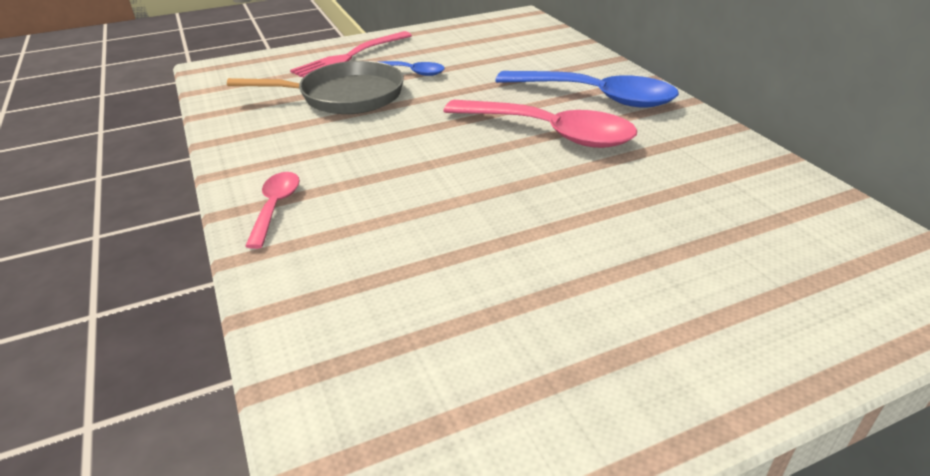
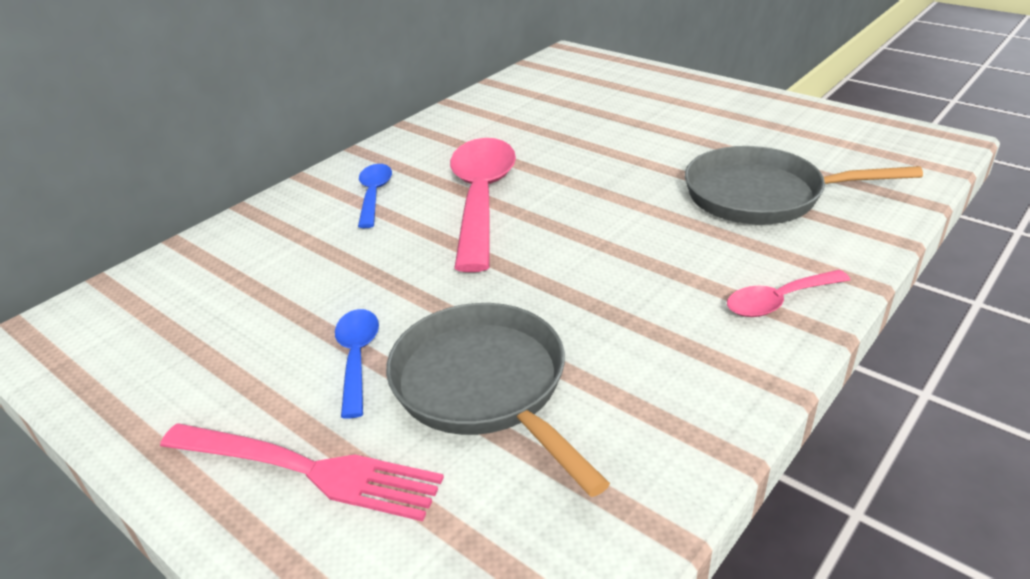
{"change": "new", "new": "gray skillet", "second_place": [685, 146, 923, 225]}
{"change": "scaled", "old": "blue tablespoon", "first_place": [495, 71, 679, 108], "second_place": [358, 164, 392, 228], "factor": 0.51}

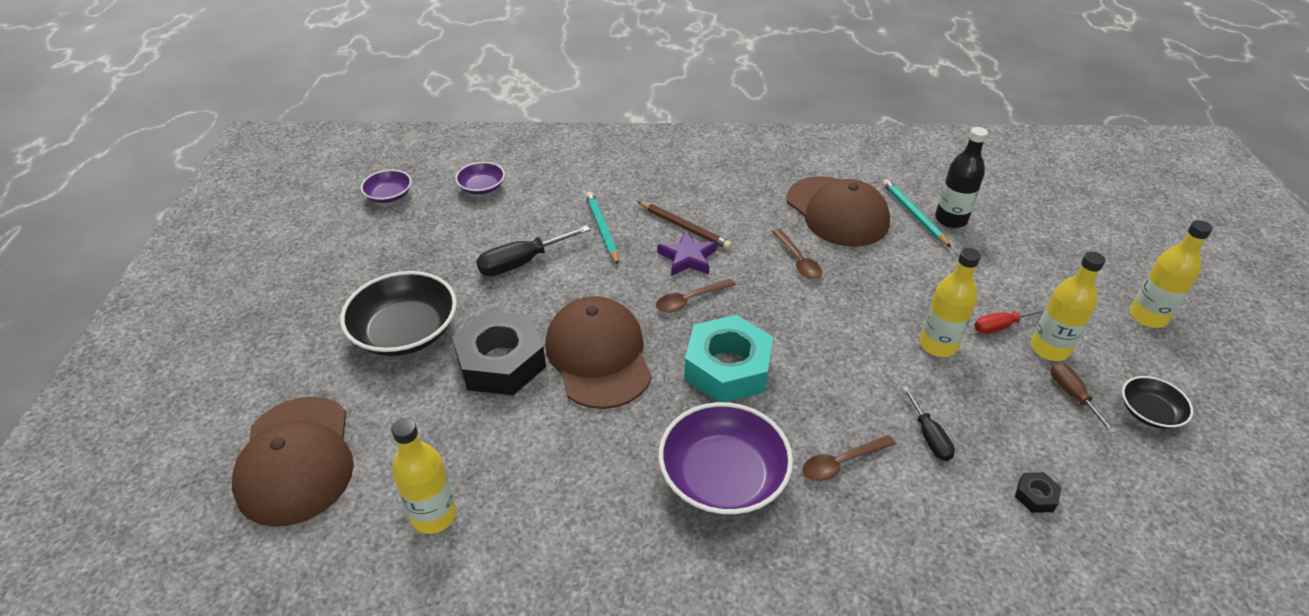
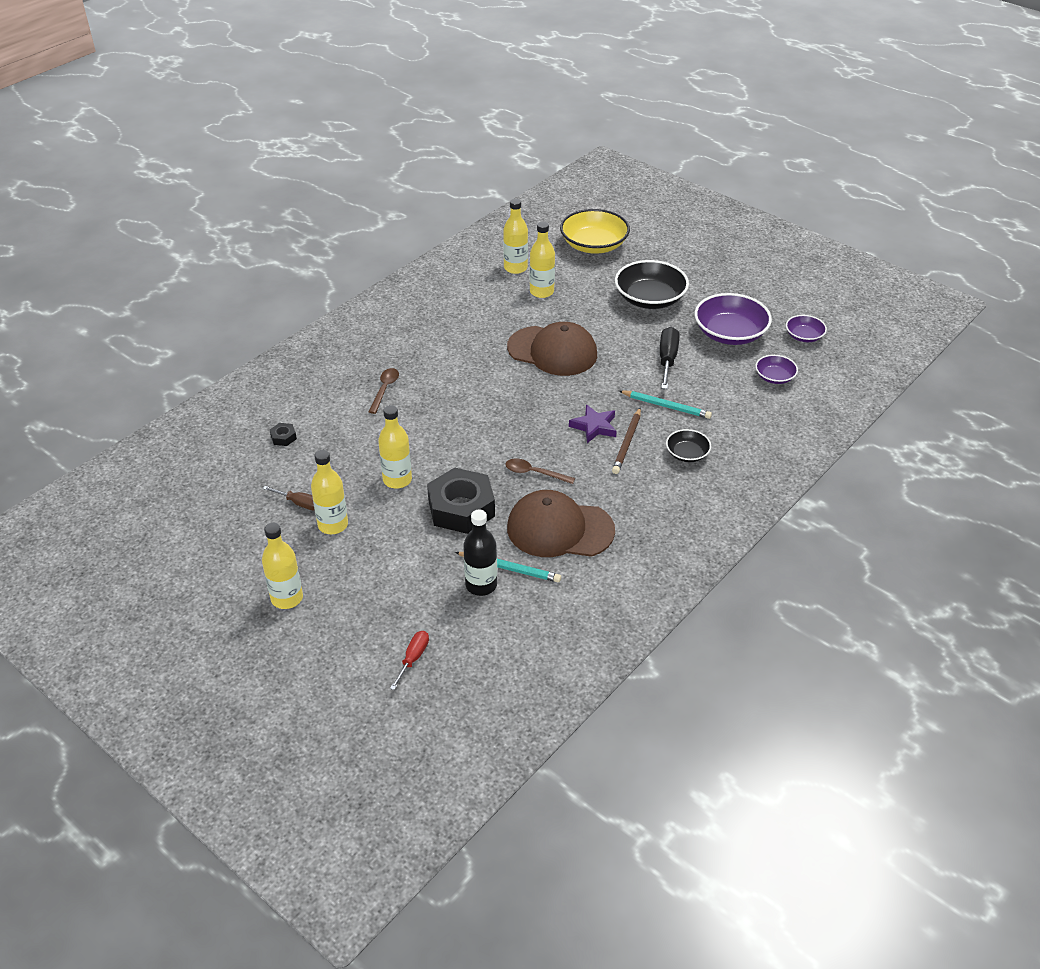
{"change": "gone", "old": "dark brown tablespoon", "first_place": [656, 279, 736, 313]}
{"change": "gone", "old": "aqua hex nut", "first_place": [684, 315, 773, 402]}
{"change": "gone", "old": "ebony flat screwdriver", "first_place": [902, 386, 955, 461]}
{"change": "new", "new": "yellow drink bottle", "second_place": [530, 222, 555, 298]}
{"change": "shifted", "old": "ebony hex nut", "first_place": [452, 311, 546, 395], "second_place": [427, 468, 495, 534]}
{"change": "shifted", "old": "violet deep dish", "first_place": [658, 402, 793, 516], "second_place": [695, 293, 772, 345]}
{"change": "shifted", "old": "scarlet flat screwdriver", "first_place": [974, 307, 1046, 334], "second_place": [390, 631, 429, 690]}
{"change": "shifted", "old": "ebony deep dish", "first_place": [1122, 376, 1193, 429], "second_place": [666, 429, 711, 462]}
{"change": "swapped", "old": "dark brown cap", "new": "yellow deep dish", "first_place": [232, 396, 354, 527], "second_place": [560, 209, 630, 254]}
{"change": "rotated", "old": "dark brown pencil", "first_place": [637, 201, 732, 250], "second_place": [612, 408, 641, 474], "degrees": -60}

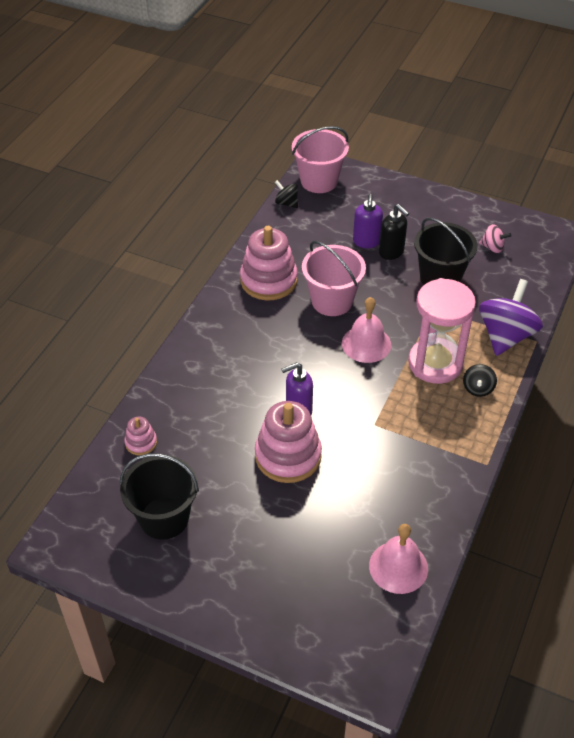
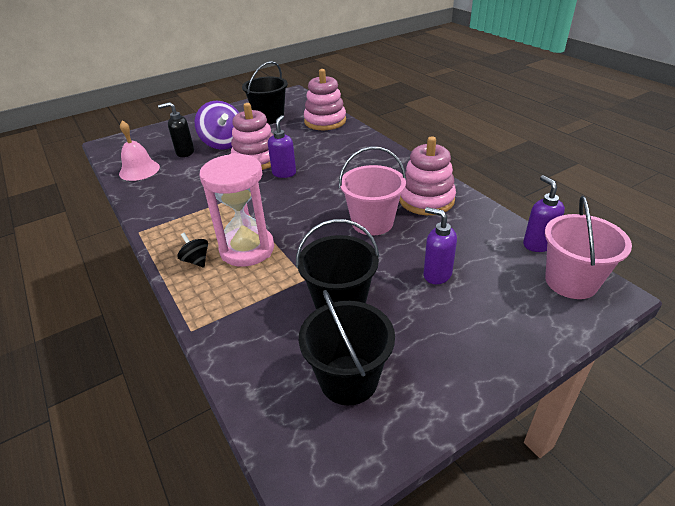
{"change": "gone", "old": "rosy bell", "first_place": [342, 297, 391, 363]}
{"change": "shifted", "old": "ebony soap pump", "first_place": [379, 204, 409, 260], "second_place": [158, 102, 194, 157]}
{"change": "shifted", "old": "violet whirligig", "first_place": [479, 279, 543, 356], "second_place": [195, 101, 239, 150]}
{"change": "swapped", "old": "ebony whirligig", "new": "violet soap pump", "first_place": [275, 180, 298, 208], "second_place": [523, 175, 565, 252]}
{"change": "swapped", "old": "rosy whirligig", "new": "ebony sand bucket", "first_place": [479, 224, 512, 253], "second_place": [299, 290, 395, 405]}
{"change": "scaled", "old": "rosy ring stacker", "first_place": [124, 417, 157, 456], "second_place": [304, 69, 346, 130], "factor": 2.06}

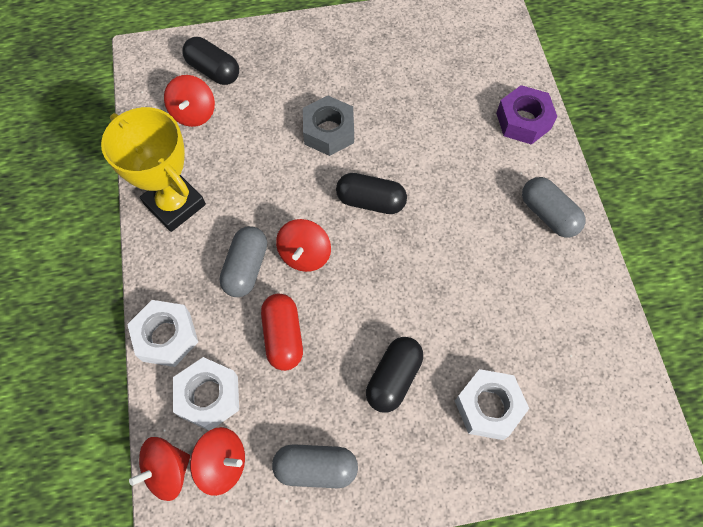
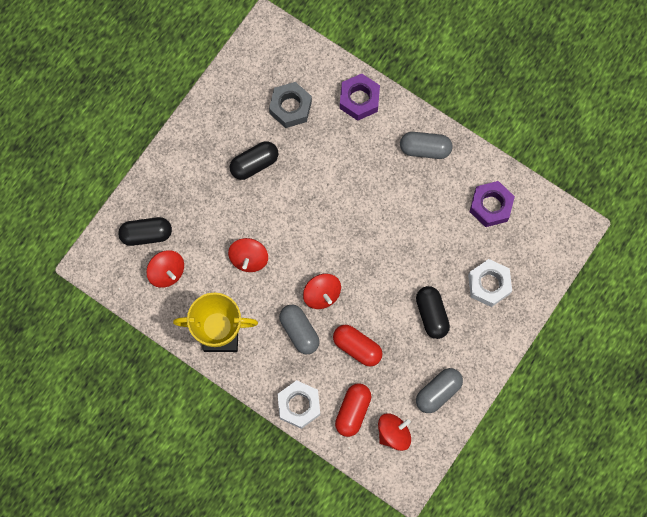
{"change": "new", "new": "violet hex nut", "second_place": [470, 181, 515, 227]}
{"change": "shifted", "old": "scarlet whirligig", "first_place": [129, 437, 190, 501], "second_place": [228, 238, 268, 272]}
{"change": "shifted", "old": "gray hex nut", "first_place": [303, 95, 354, 156], "second_place": [269, 82, 312, 128]}
{"change": "shifted", "old": "ebony pill", "first_place": [336, 173, 407, 214], "second_place": [230, 141, 278, 180]}
{"change": "swapped", "old": "white hex nut", "new": "scarlet pill", "first_place": [173, 357, 239, 430], "second_place": [335, 383, 371, 437]}

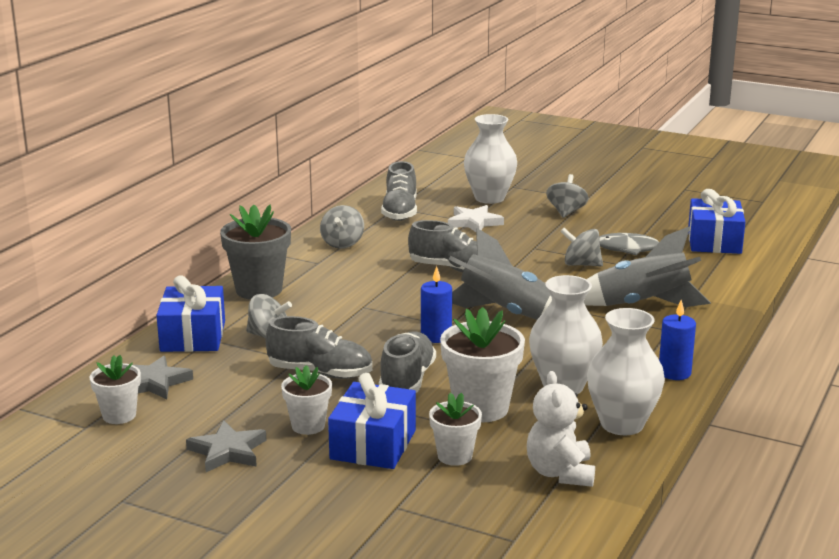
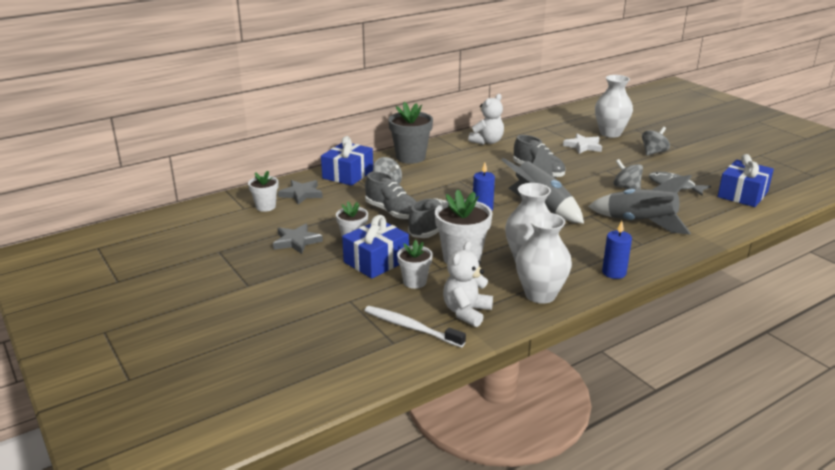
{"change": "gone", "old": "gray shoe", "first_place": [381, 161, 417, 221]}
{"change": "new", "new": "white toothbrush", "second_place": [365, 306, 466, 348]}
{"change": "swapped", "old": "gray whirligig", "new": "white stuffed bear", "first_place": [320, 205, 364, 249], "second_place": [468, 94, 504, 145]}

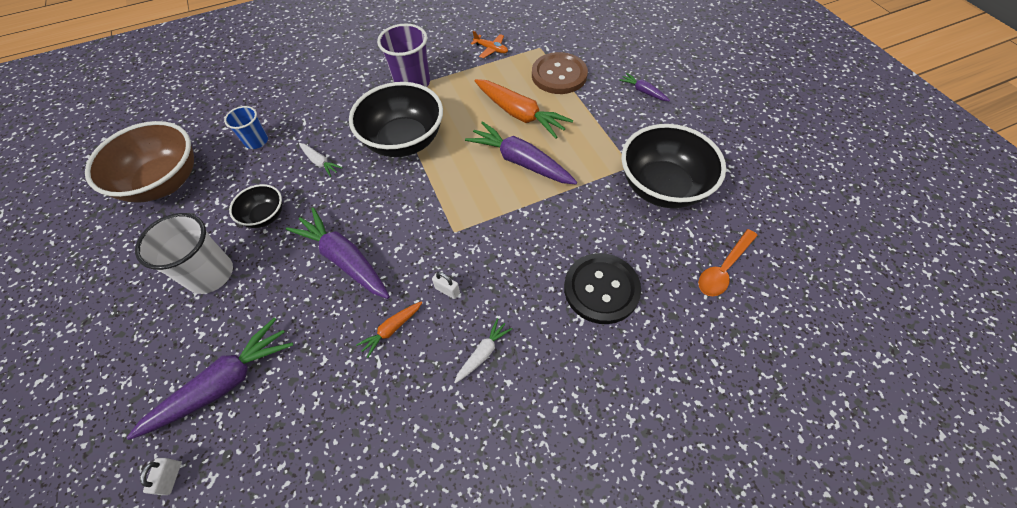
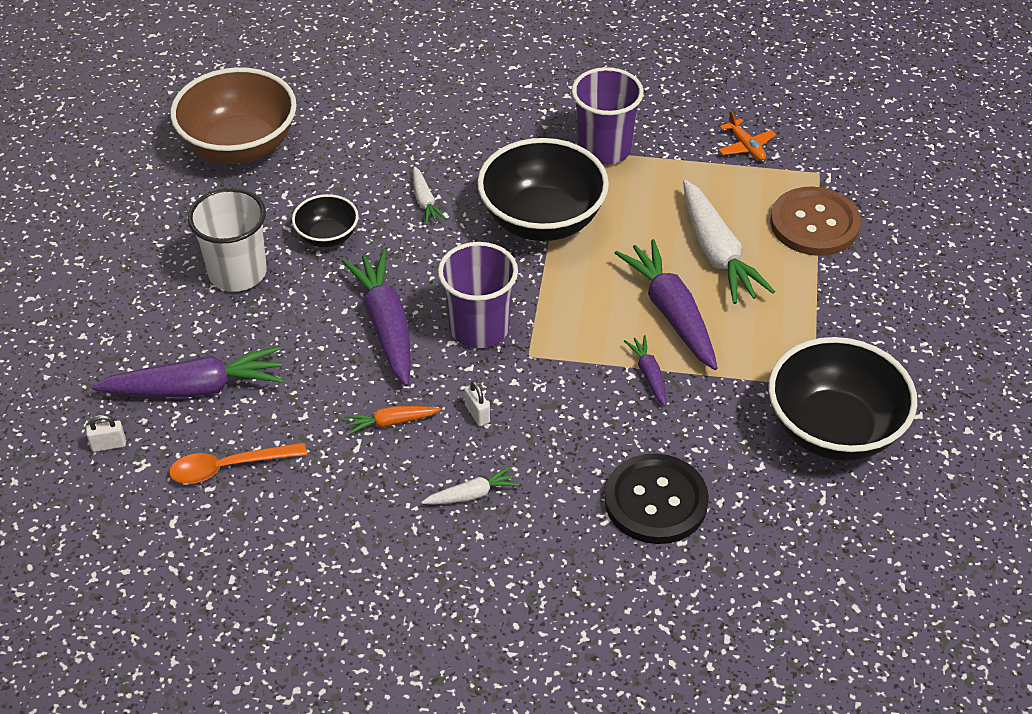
{"change": "gone", "old": "blue tumbler", "first_place": [224, 106, 268, 149]}
{"change": "new", "new": "violet tumbler", "second_place": [438, 242, 518, 348]}
{"change": "shifted", "old": "violet toy carrot", "first_place": [619, 73, 670, 101], "second_place": [624, 335, 666, 407]}
{"change": "shifted", "old": "orange tablespoon", "first_place": [698, 229, 758, 296], "second_place": [169, 442, 307, 484]}
{"change": "repainted", "old": "orange toy carrot", "new": "white toy carrot", "first_place": [474, 79, 573, 138], "second_place": [683, 180, 775, 304]}
{"change": "rotated", "old": "white small lock", "first_place": [140, 458, 181, 495], "second_place": [86, 415, 126, 452], "degrees": 45}

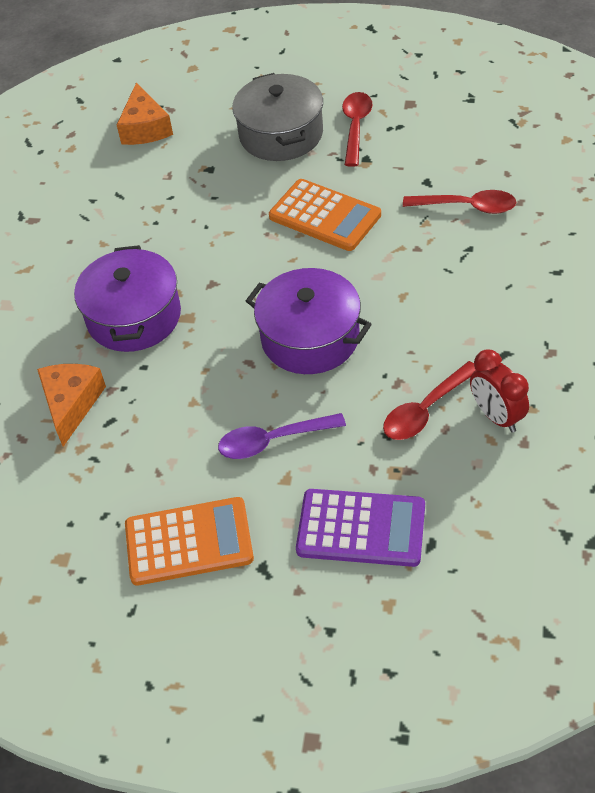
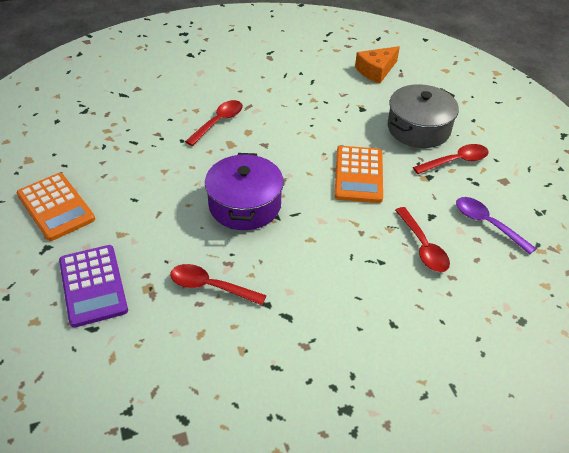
{"change": "gone", "old": "orange cheese wedge", "first_place": [37, 364, 106, 447]}
{"change": "gone", "old": "scarlet bedside clock", "first_place": [470, 349, 529, 433]}
{"change": "shifted", "old": "violet tablespoon", "first_place": [218, 413, 346, 459], "second_place": [456, 197, 536, 254]}
{"change": "swapped", "old": "violet stockpot", "new": "scarlet tablespoon", "first_place": [74, 245, 181, 352], "second_place": [185, 100, 243, 146]}

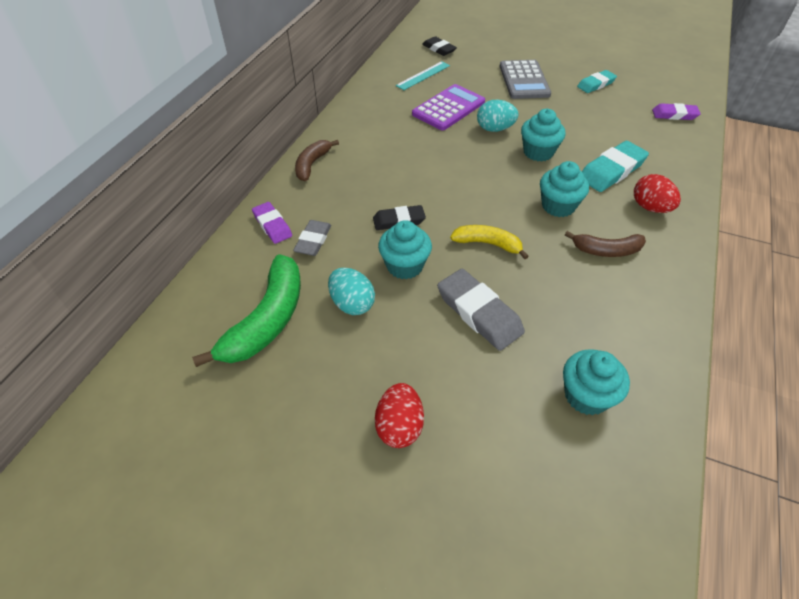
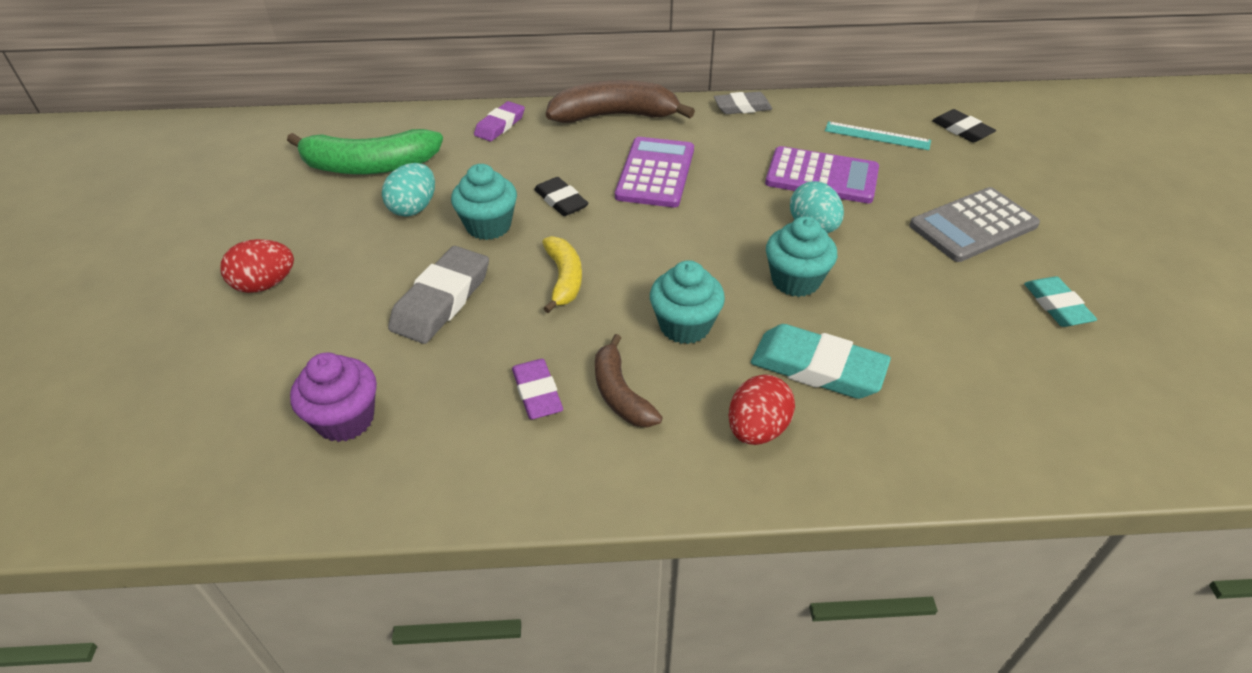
{"change": "new", "new": "violet adding machine", "second_place": [615, 137, 694, 207]}
{"change": "shifted", "old": "gray eraser", "first_place": [293, 220, 331, 256], "second_place": [714, 92, 772, 114]}
{"change": "shifted", "old": "violet eraser", "first_place": [652, 103, 701, 120], "second_place": [512, 359, 563, 420]}
{"change": "repainted", "old": "aqua cupcake", "new": "violet cupcake", "first_place": [563, 349, 630, 415], "second_place": [290, 352, 377, 442]}
{"change": "rotated", "old": "ebony eraser", "first_place": [422, 36, 457, 56], "second_place": [932, 109, 996, 142], "degrees": -60}
{"change": "rotated", "old": "aqua eraser", "first_place": [577, 70, 617, 93], "second_place": [1024, 276, 1097, 327], "degrees": 45}
{"change": "scaled", "old": "dark brown banana", "first_place": [295, 140, 339, 181], "second_place": [546, 80, 695, 123], "factor": 1.71}

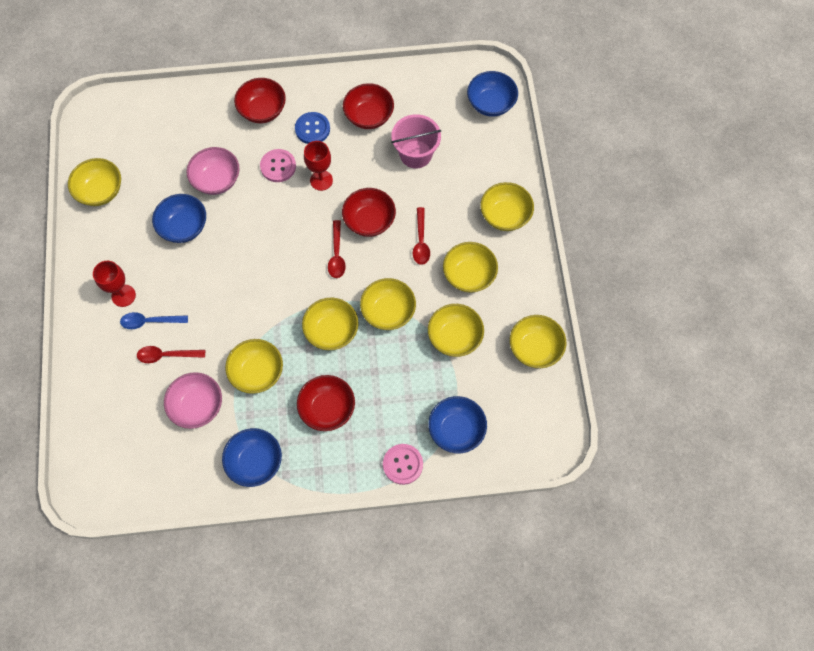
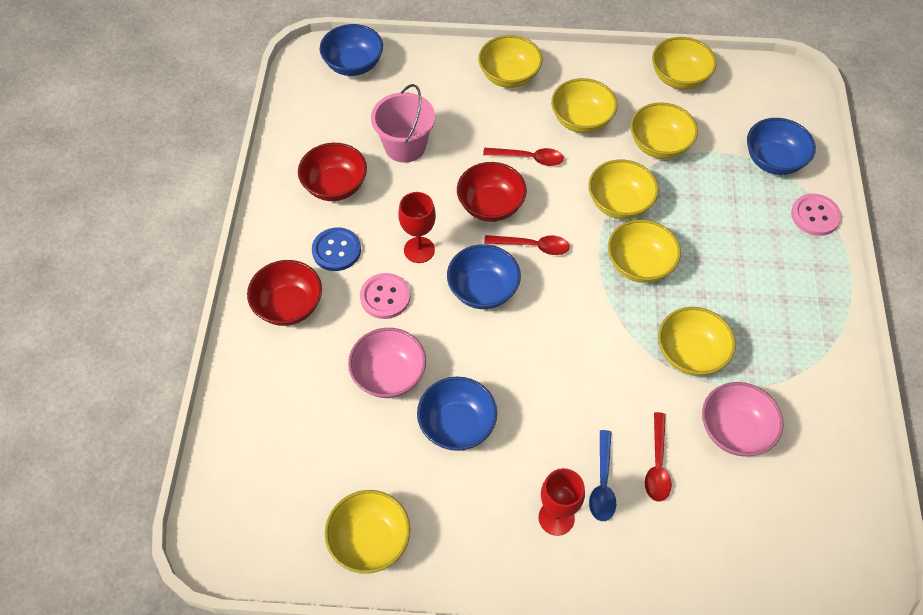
{"change": "gone", "old": "scarlet deep dish", "first_place": [297, 375, 355, 431]}
{"change": "shifted", "old": "blue deep dish", "first_place": [222, 428, 282, 487], "second_place": [447, 244, 521, 309]}

